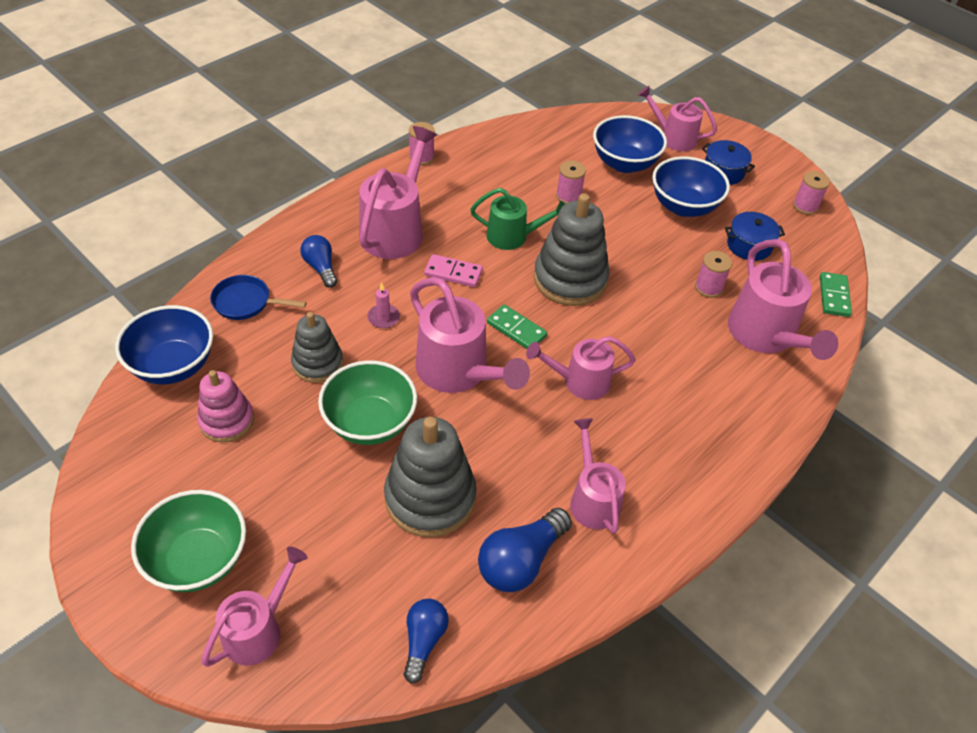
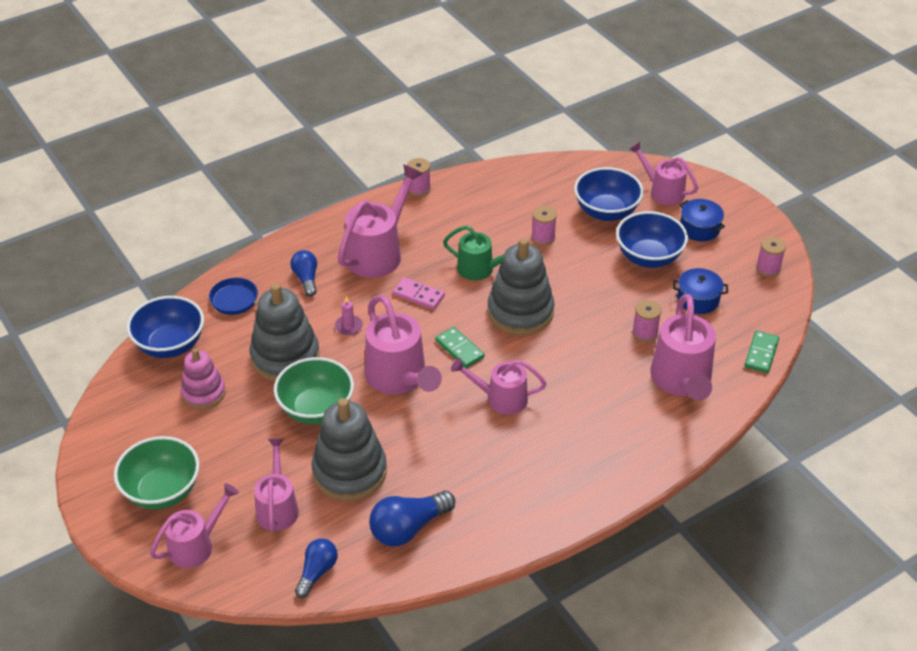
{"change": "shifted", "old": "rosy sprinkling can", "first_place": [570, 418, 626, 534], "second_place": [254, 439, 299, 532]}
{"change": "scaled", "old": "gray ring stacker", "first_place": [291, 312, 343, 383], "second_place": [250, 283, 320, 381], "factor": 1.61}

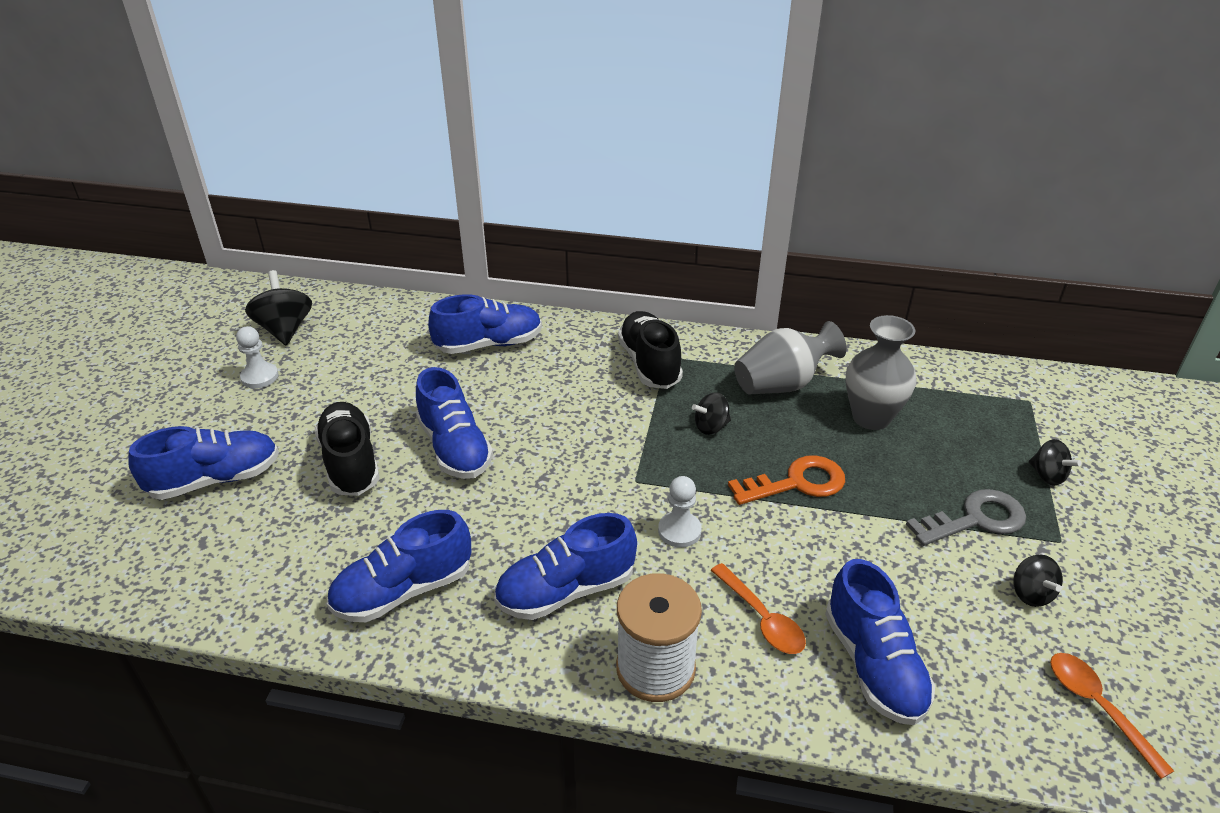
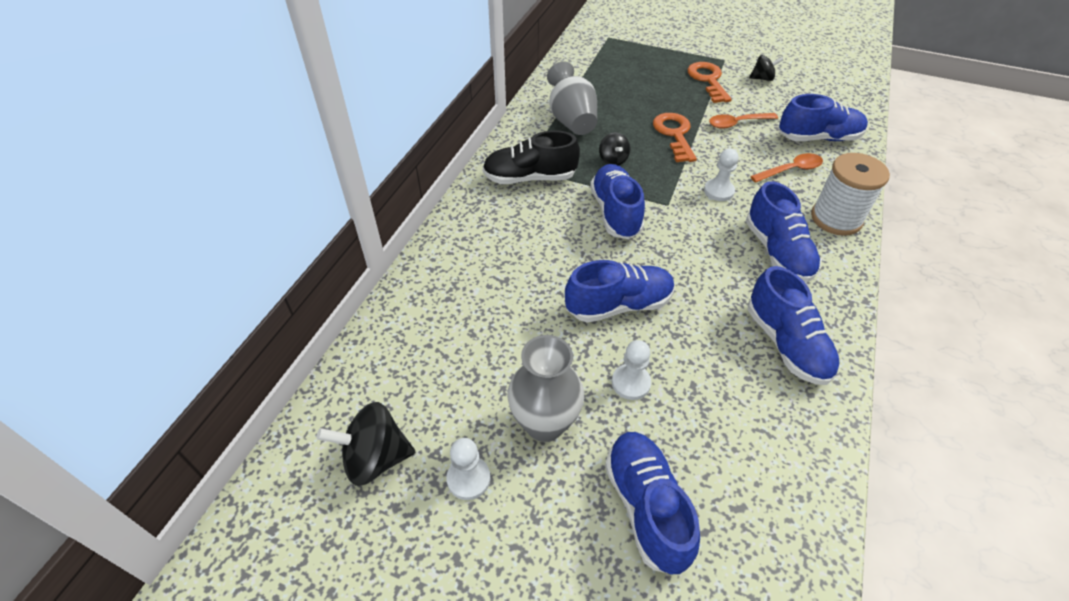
{"change": "gone", "old": "ebony whirligig", "first_place": [1029, 439, 1082, 486]}
{"change": "shifted", "old": "blue shoe", "first_place": [428, 294, 542, 354], "second_place": [590, 164, 645, 239]}
{"change": "shifted", "old": "gray vase", "first_place": [845, 315, 917, 430], "second_place": [507, 335, 584, 442]}
{"change": "shifted", "old": "orange tablespoon", "first_place": [1050, 653, 1174, 779], "second_place": [709, 113, 778, 129]}
{"change": "swapped", "old": "ebony shoe", "new": "white pawn", "first_place": [315, 402, 380, 496], "second_place": [612, 340, 651, 400]}
{"change": "repainted", "old": "gray door key", "new": "orange door key", "first_place": [906, 489, 1026, 546], "second_place": [687, 62, 732, 103]}

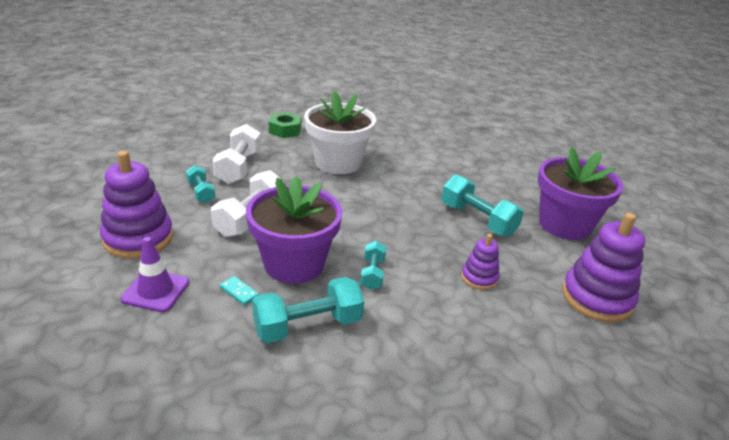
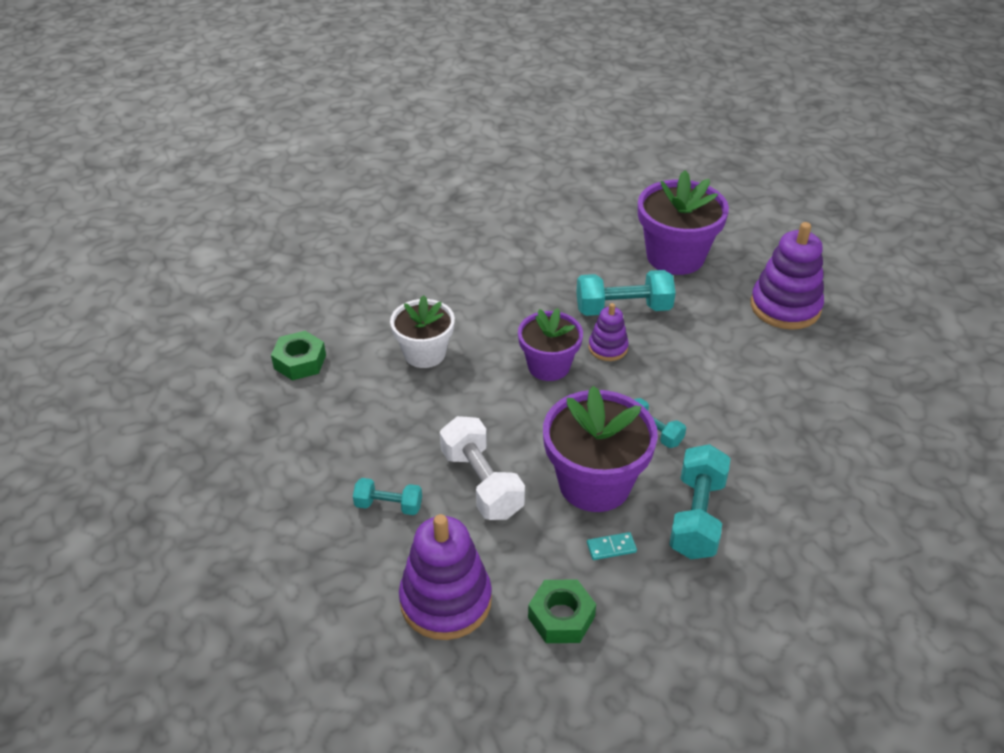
{"change": "gone", "old": "white hand weight", "first_place": [213, 124, 261, 184]}
{"change": "new", "new": "violet plant pot", "second_place": [518, 308, 583, 381]}
{"change": "shifted", "old": "violet ring stacker", "first_place": [461, 234, 500, 290], "second_place": [589, 303, 629, 361]}
{"change": "swapped", "old": "violet traffic cone", "new": "leaf-green hex nut", "first_place": [120, 237, 189, 312], "second_place": [528, 580, 596, 643]}
{"change": "scaled", "old": "white plant pot", "first_place": [304, 91, 376, 174], "second_place": [390, 295, 455, 368], "factor": 0.65}

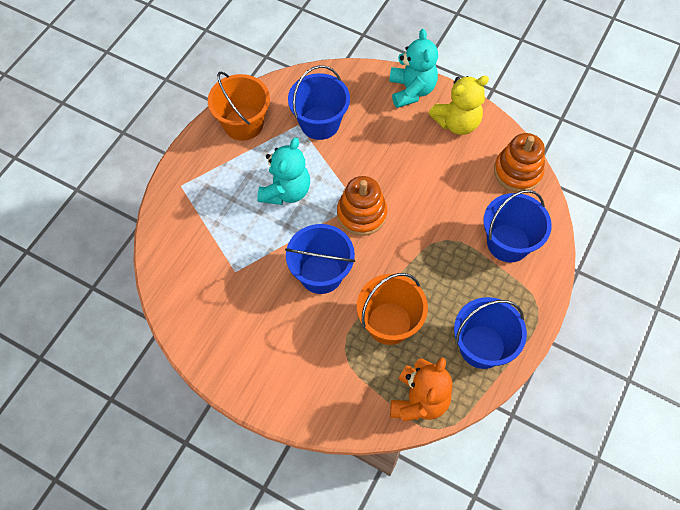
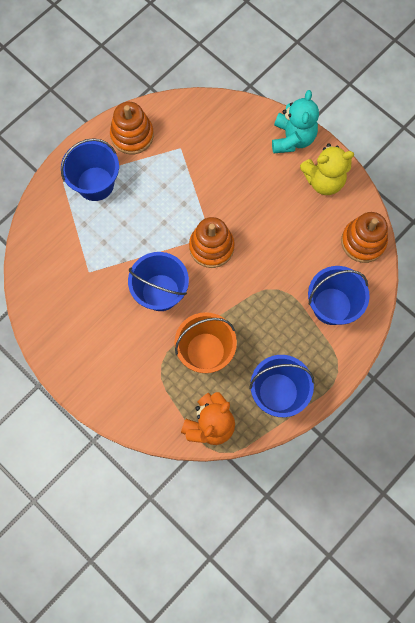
{"change": "gone", "old": "aqua stuffed bear", "first_place": [257, 138, 310, 205]}
{"change": "shifted", "old": "blue sand bucket", "first_place": [288, 65, 350, 140], "second_place": [61, 138, 119, 201]}
{"change": "swapped", "old": "orange sand bucket", "new": "orange ring stacker", "first_place": [208, 71, 270, 141], "second_place": [110, 102, 154, 155]}

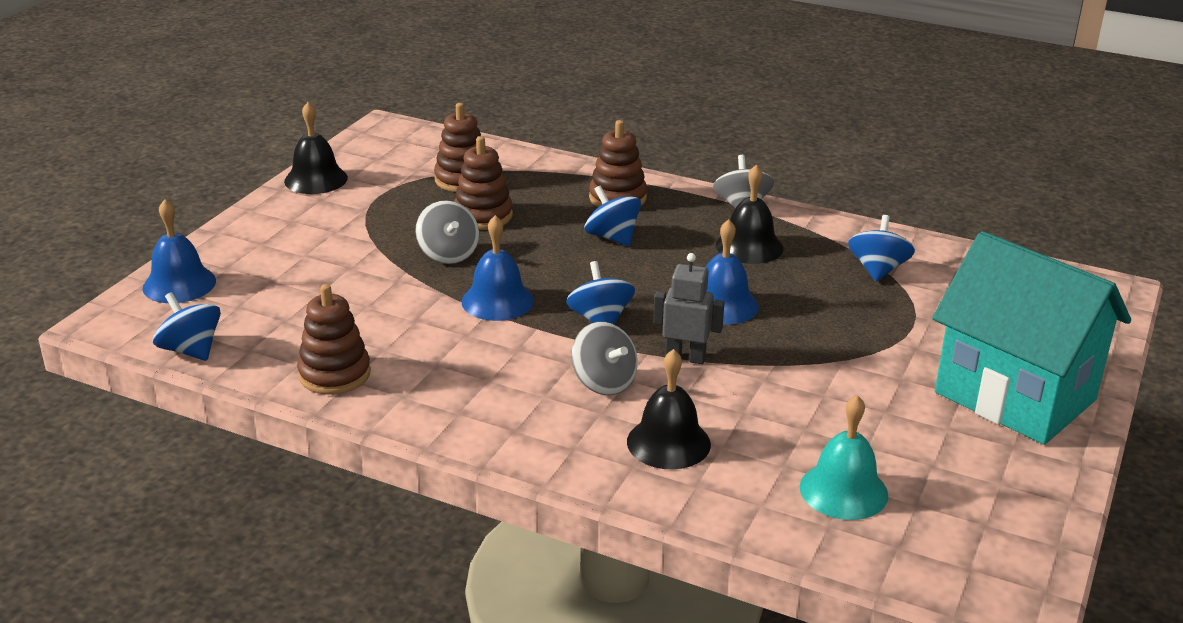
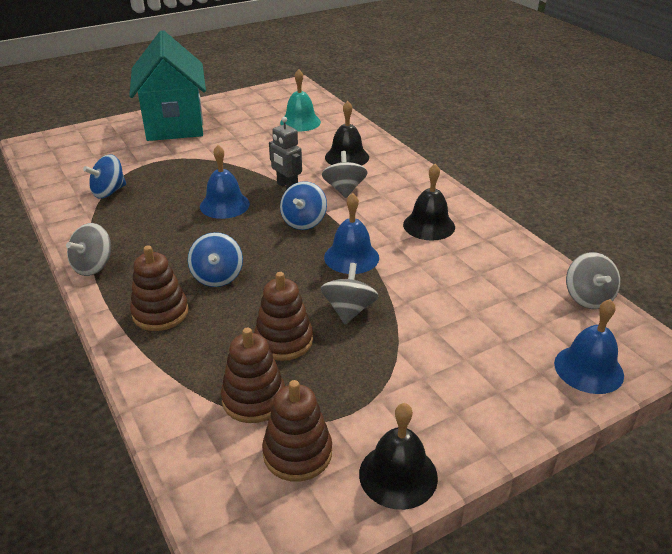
{"change": "shifted", "old": "dark brown ring stacker", "first_place": [297, 284, 371, 395], "second_place": [262, 380, 332, 482]}
{"change": "shifted", "old": "ebony bell", "first_place": [716, 165, 784, 264], "second_place": [403, 164, 455, 241]}
{"change": "repainted", "old": "blue whirligig", "new": "gray whirligig", "first_place": [153, 292, 221, 361], "second_place": [566, 252, 620, 309]}

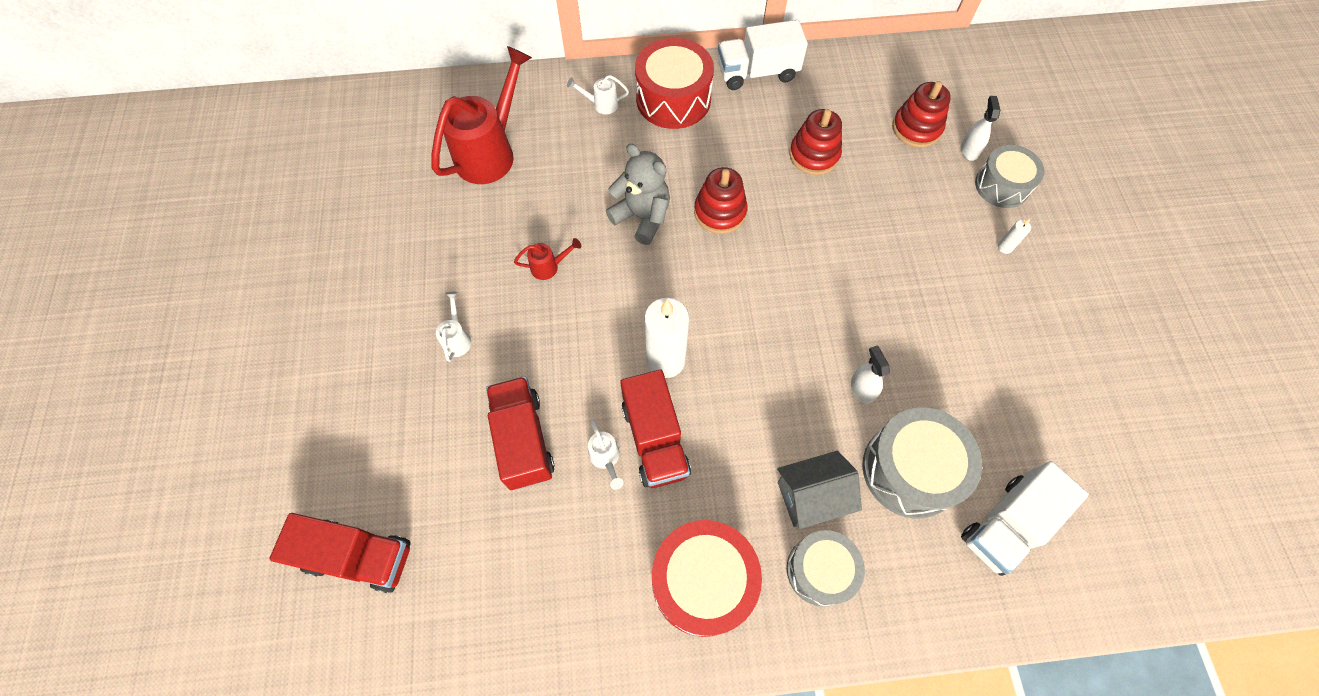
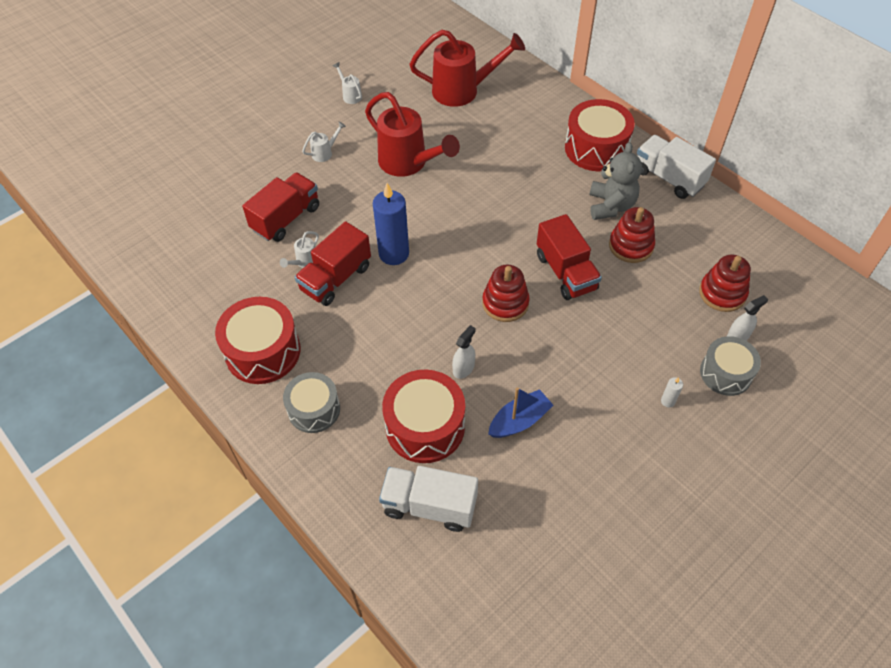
{"change": "gone", "old": "gray cottage", "first_place": [777, 451, 862, 529]}
{"change": "new", "new": "blue boat", "second_place": [488, 387, 553, 438]}
{"change": "shifted", "old": "scarlet lorry", "first_place": [270, 513, 411, 593], "second_place": [537, 214, 602, 300]}
{"change": "shifted", "old": "white sprinkling can", "first_place": [567, 75, 629, 114], "second_place": [333, 62, 362, 104]}
{"change": "shifted", "old": "gray stuffed bear", "first_place": [606, 143, 670, 245], "second_place": [589, 142, 642, 220]}
{"change": "shifted", "old": "scarlet ring stacker", "first_place": [694, 167, 748, 234], "second_place": [482, 265, 530, 322]}
{"change": "repainted", "old": "white wax candle", "new": "blue wax candle", "first_place": [644, 298, 689, 378], "second_place": [373, 183, 409, 265]}
{"change": "repainted", "old": "gray drum", "new": "scarlet drum", "first_place": [862, 407, 982, 519], "second_place": [382, 370, 465, 463]}
{"change": "scaled", "old": "scarlet sprinkling can", "first_place": [514, 238, 581, 280], "second_place": [365, 92, 460, 177], "factor": 2.34}

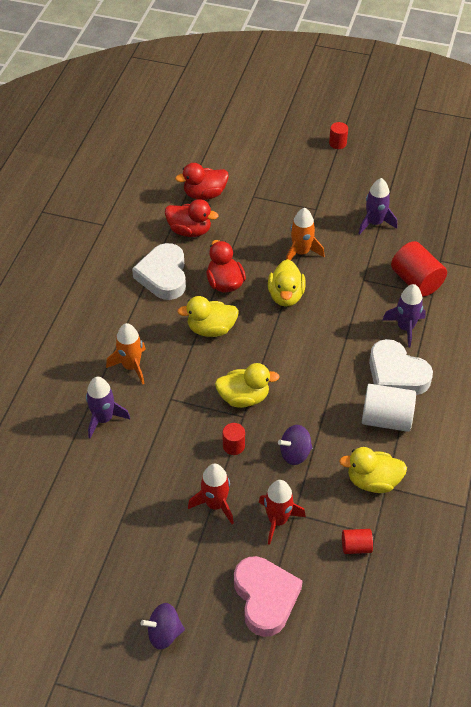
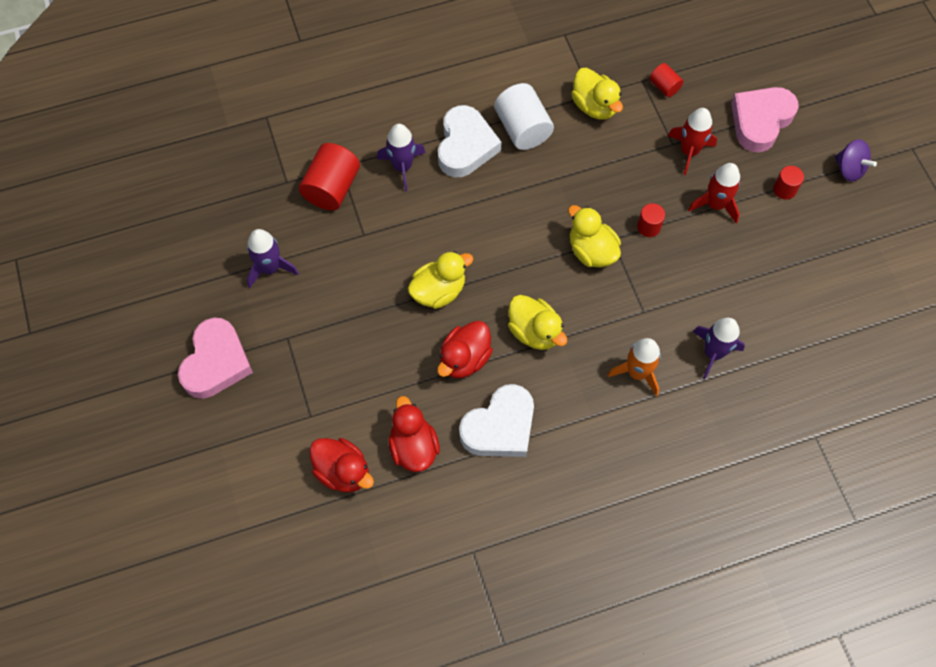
{"change": "gone", "old": "violet whirligig", "first_place": [278, 425, 313, 465]}
{"change": "gone", "old": "orange rocket", "first_place": [286, 208, 324, 261]}
{"change": "new", "new": "rosy love heart", "second_place": [178, 318, 253, 399]}
{"change": "shifted", "old": "scarlet cylinder shape", "first_place": [329, 122, 348, 149], "second_place": [773, 166, 804, 200]}

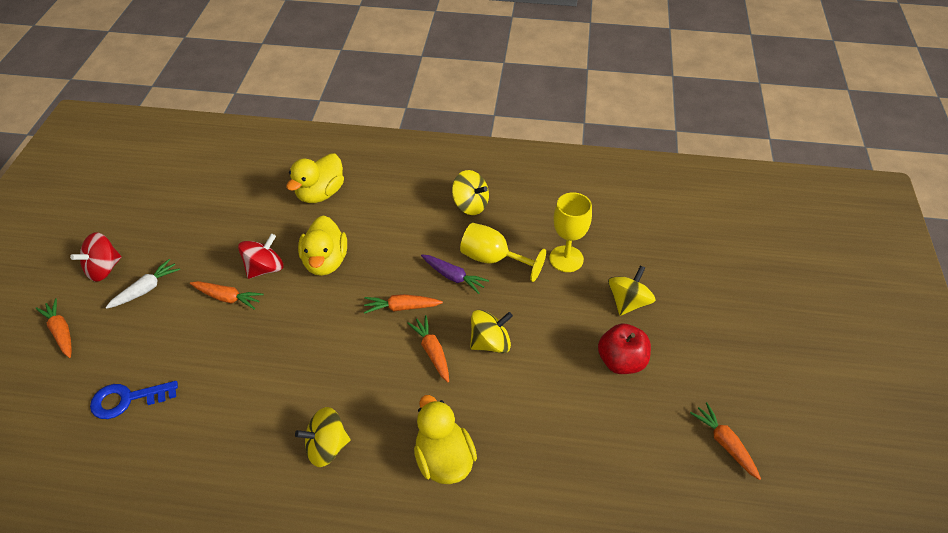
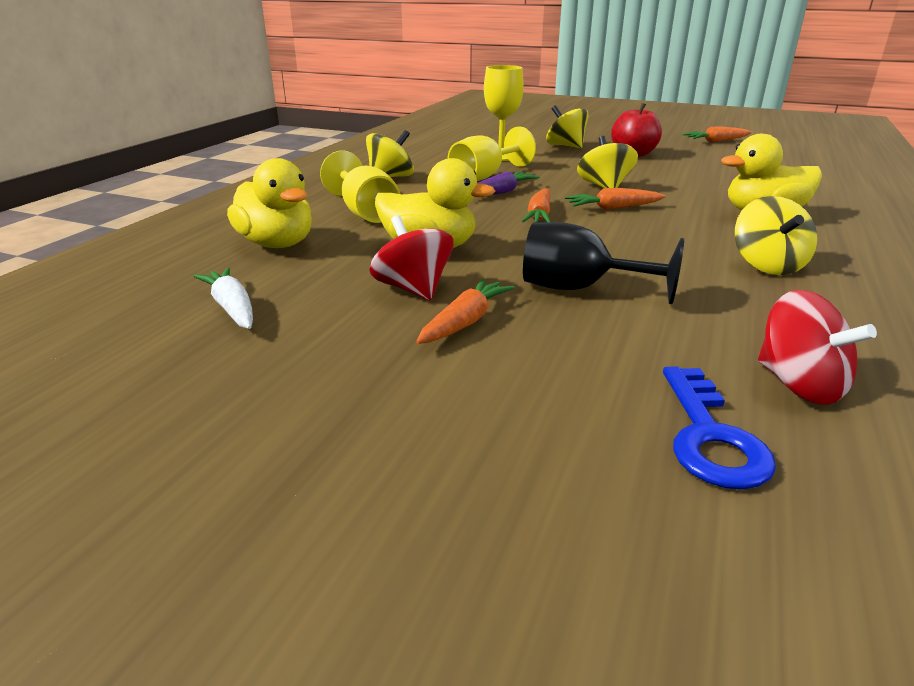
{"change": "gone", "old": "orange toy carrot", "first_place": [36, 298, 72, 358]}
{"change": "new", "new": "yellow chalice", "second_place": [320, 150, 400, 223]}
{"change": "new", "new": "ebony chalice", "second_place": [523, 222, 684, 304]}
{"change": "shifted", "old": "scarlet whirligig", "first_place": [70, 232, 121, 282], "second_place": [758, 290, 877, 405]}
{"change": "shifted", "old": "white toy carrot", "first_place": [105, 259, 180, 309], "second_place": [194, 267, 253, 329]}

